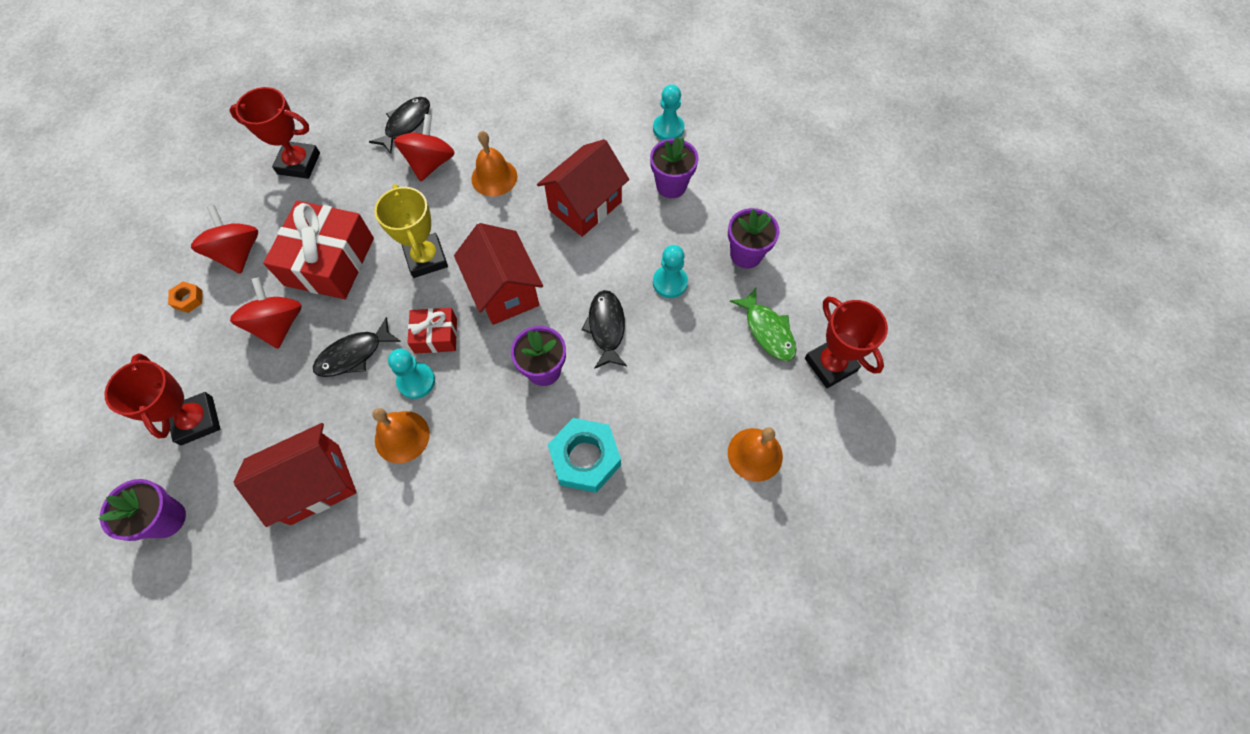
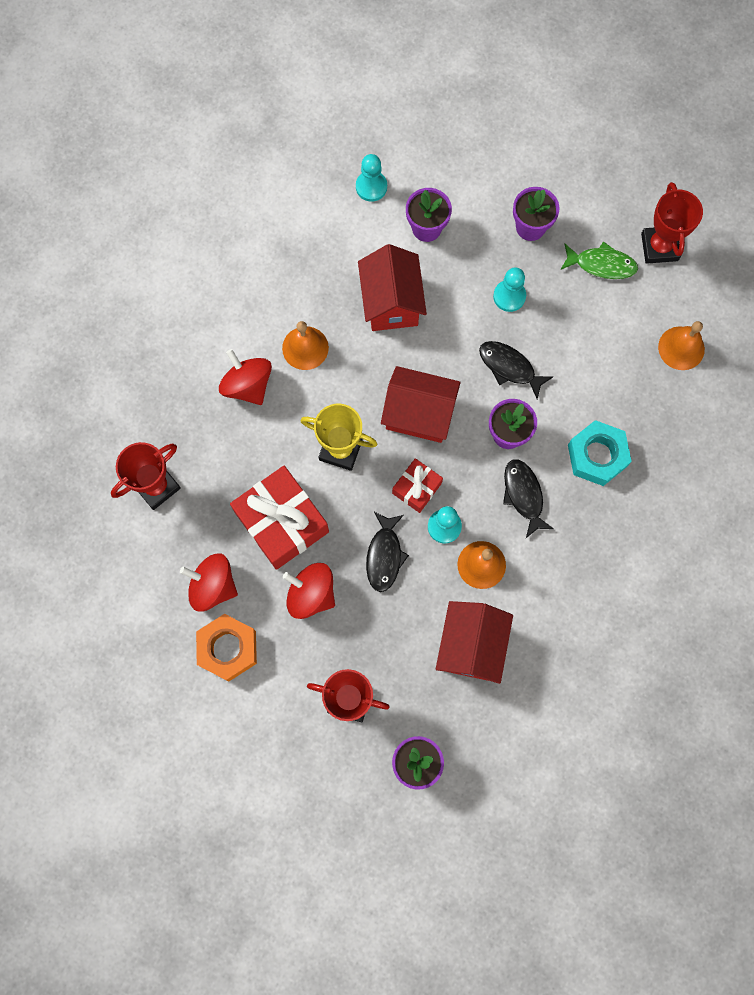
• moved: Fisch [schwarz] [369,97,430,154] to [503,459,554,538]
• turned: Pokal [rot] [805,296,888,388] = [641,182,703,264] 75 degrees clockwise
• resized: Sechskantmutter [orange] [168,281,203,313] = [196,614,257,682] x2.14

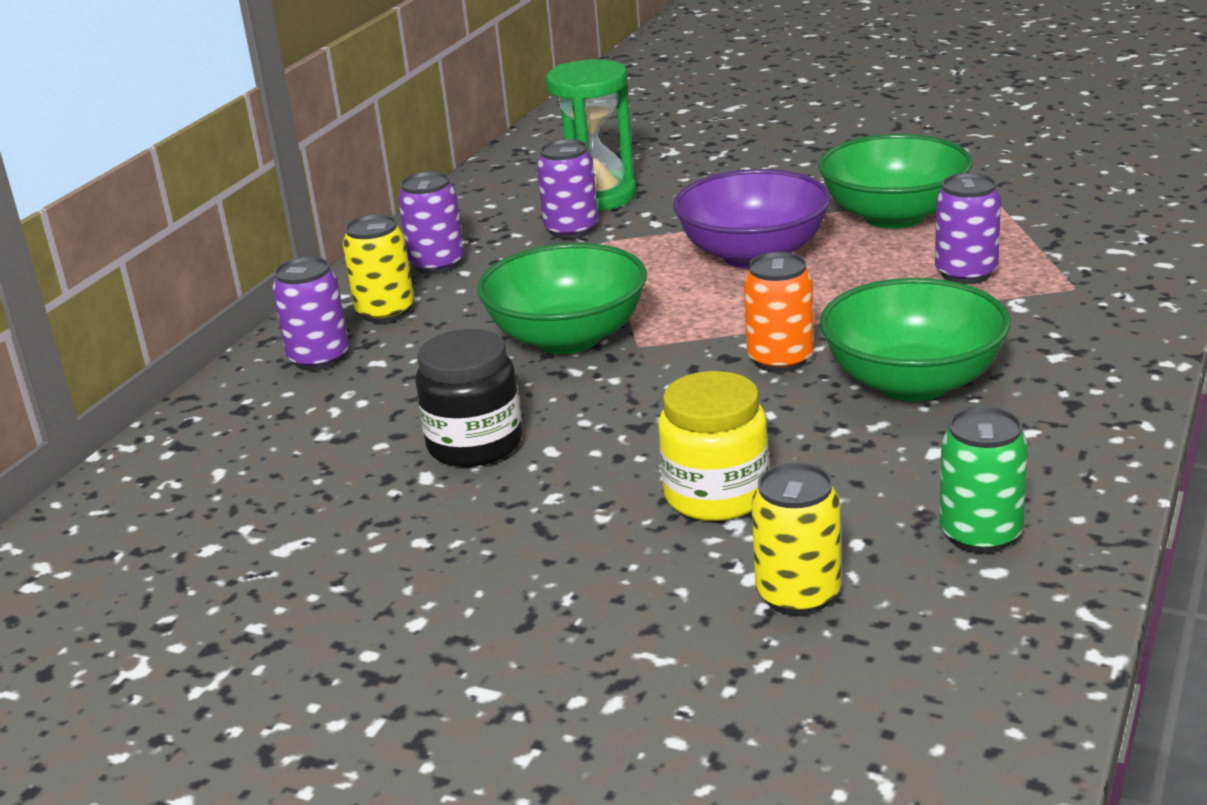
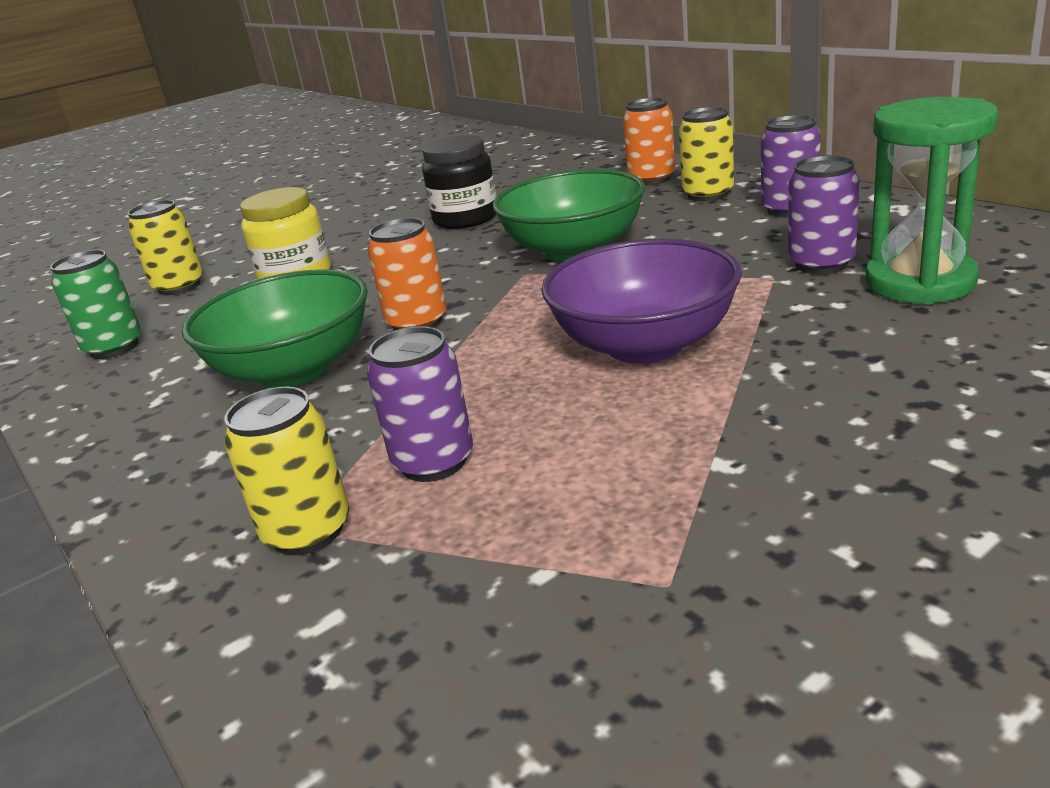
• removed: Schüssel [grün] [818,134,973,229]
• added: Dose [gelb] [224,387,349,555]
• recoloured: Dose [lila] [272,257,349,371] to Dose [orange] [623,97,675,185]

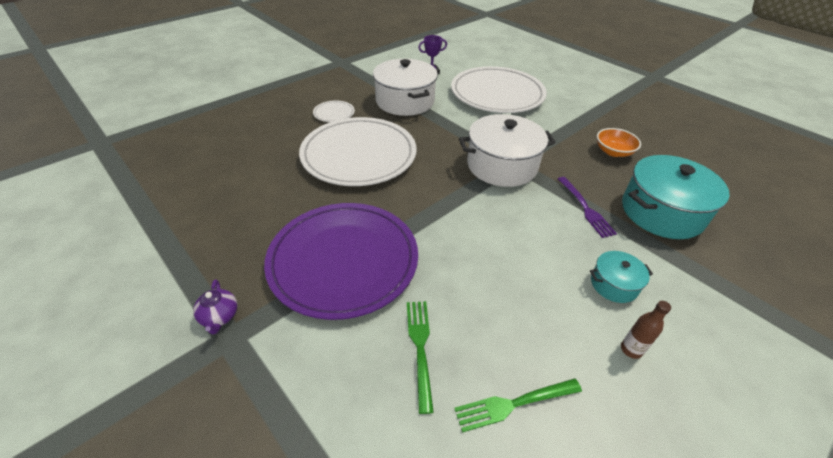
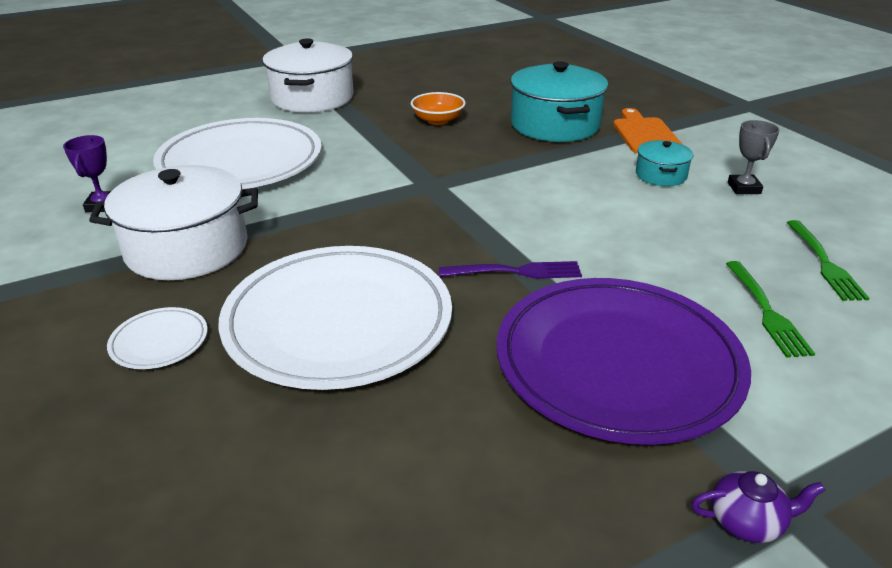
• added: Schneidebrett [orange] [613,108,683,153]
• moved: Kochtopf [weiß] [459,114,556,187] to [262,38,353,113]
• moved: Gabel [lila] [558,177,617,238] to [439,261,582,279]
• replaced: Flasche [braun] [621,301,671,359] to Pokal [grau] [728,120,780,194]
• turned: Gabel [grün] [407,301,434,414] = [726,261,815,358] 105 degrees counterclockwise

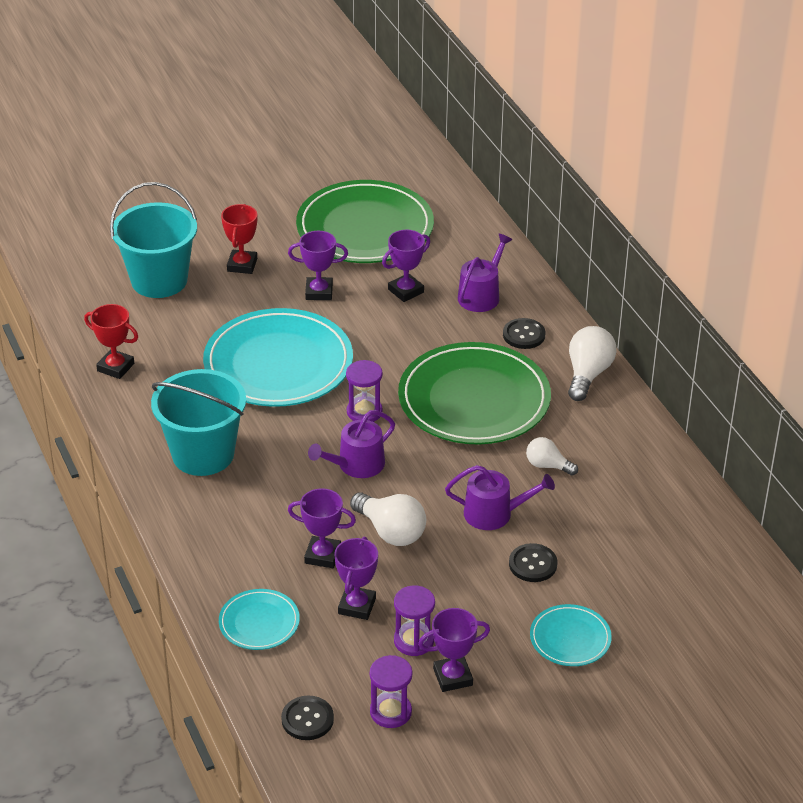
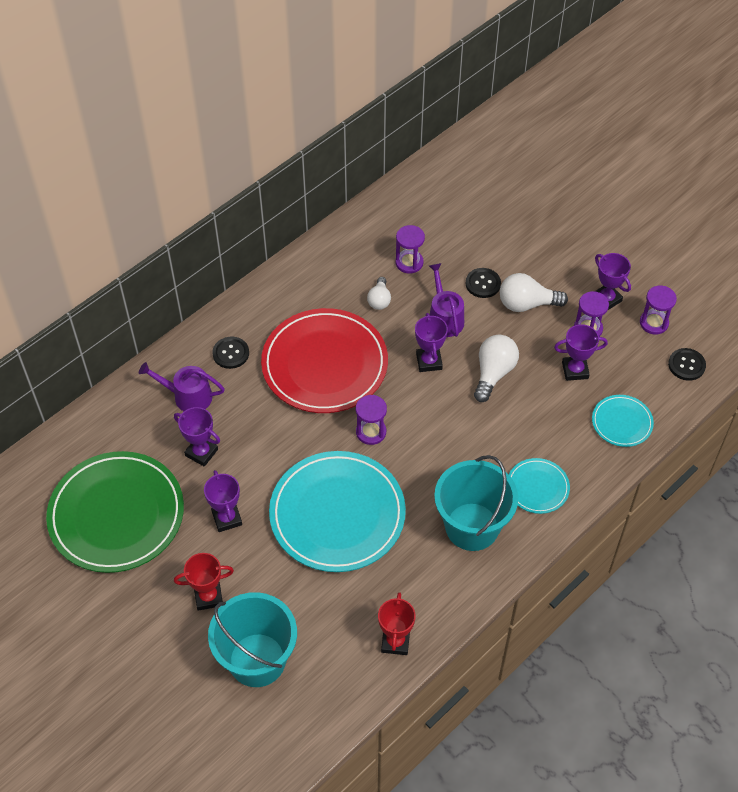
• removed: Gießkanne [lila] [308,410,395,478]
• added: Sanduhr [lila] [395,225,425,274]
• moved: Pokal [lila] [288,488,356,568] to [415,313,448,372]
• moved: Teller [türkis] [530,604,612,666] to [509,458,570,514]
• moved: Glühbirne [weiß] [568,326,617,401] to [500,273,568,312]
• recoloured: Teller [grün] [398,342,551,444] to Teller [rot] [261,308,388,413]

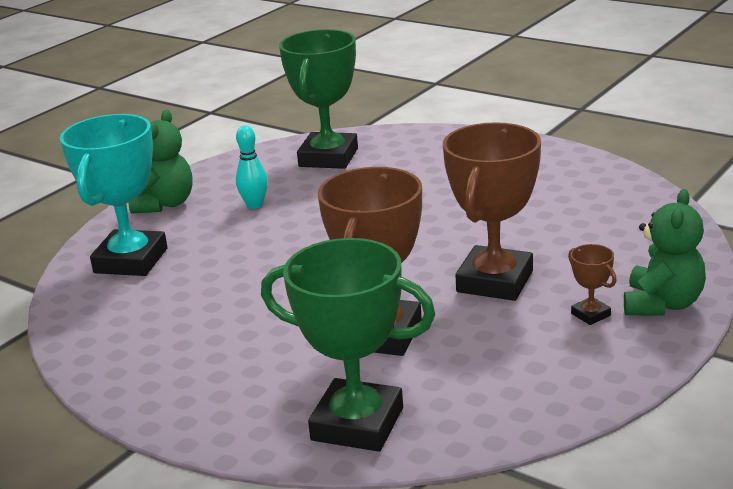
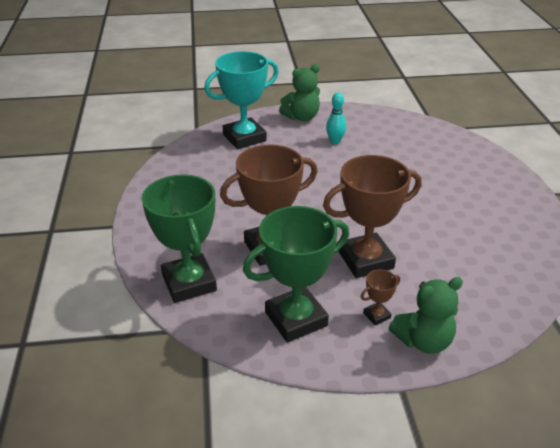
• moved: Pokal [grün] [279,29,358,169] to [243,206,349,343]
• turned: Pokal [braun] [568,244,617,325] = [361,269,400,326] 45 degrees clockwise

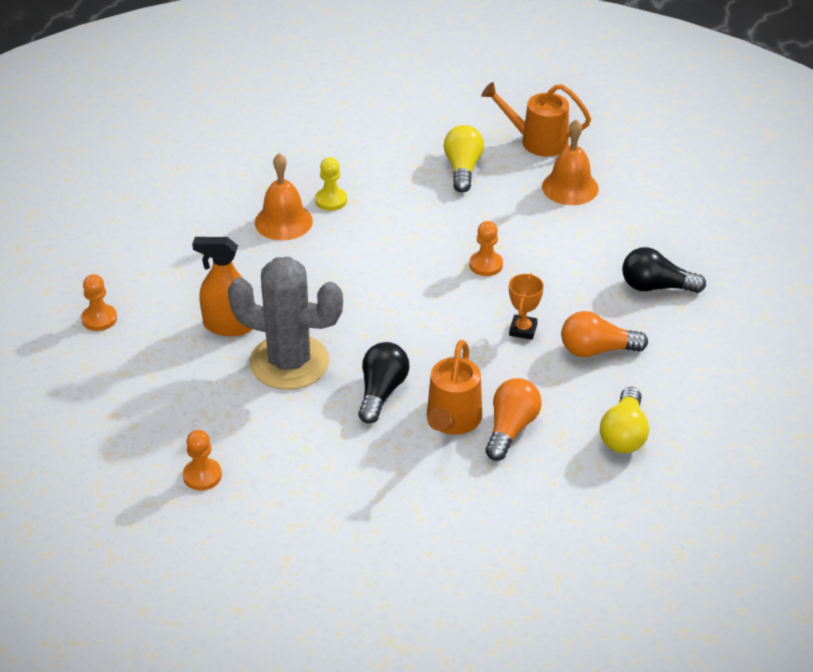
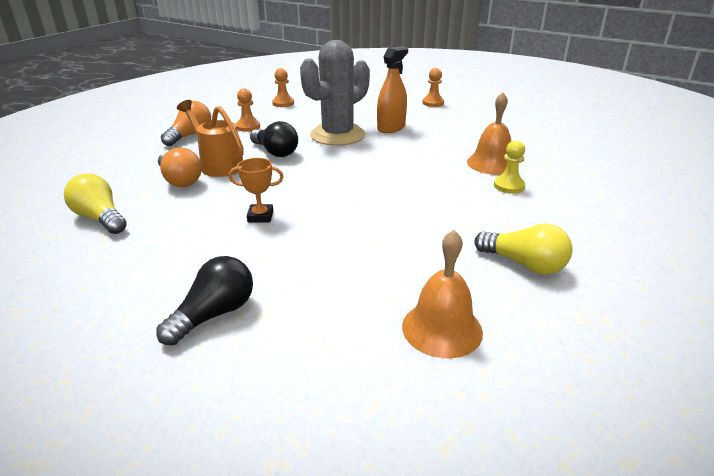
• removed: Gießkanne [orange] [481,82,591,157]
• moved: Bauer [orange] [469,221,503,276] to [236,88,260,132]
• moved: Glühbirne [orange] [561,311,648,357] to [161,101,211,146]
• turned: Pokal [orange] [509,273,544,340] = [228,158,284,222] 45 degrees counterclockwise

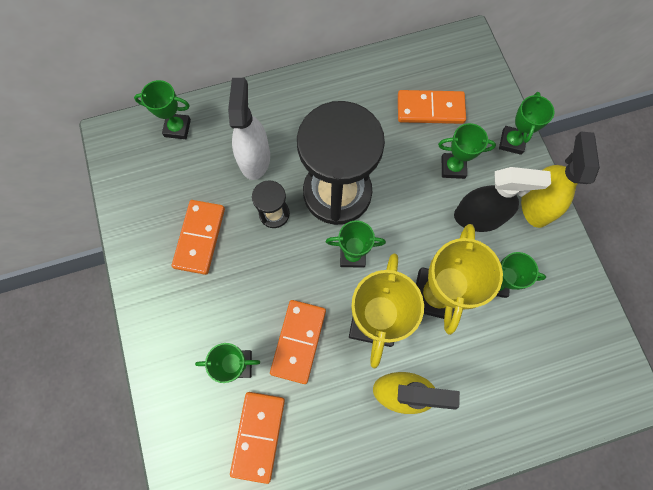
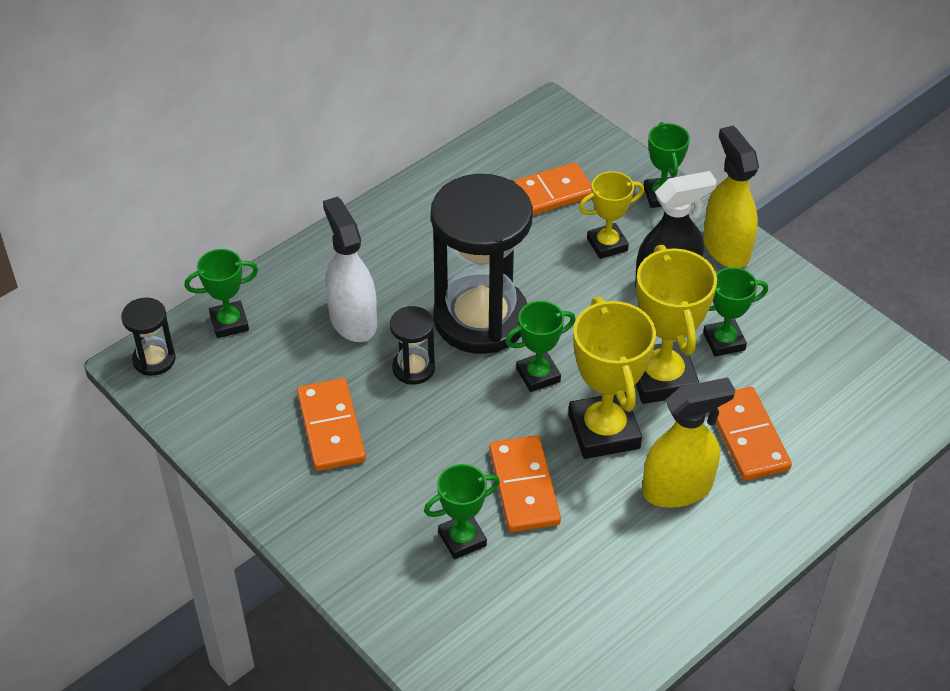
• added: Sanduhr [schwarz] [121,298,176,376]
• moved: Dominostein [orange] [230,392,285,484] to [716,387,792,481]
• recoloured: Pokal [grün] [438,123,496,179] to Pokal [gelb] [579,171,644,259]

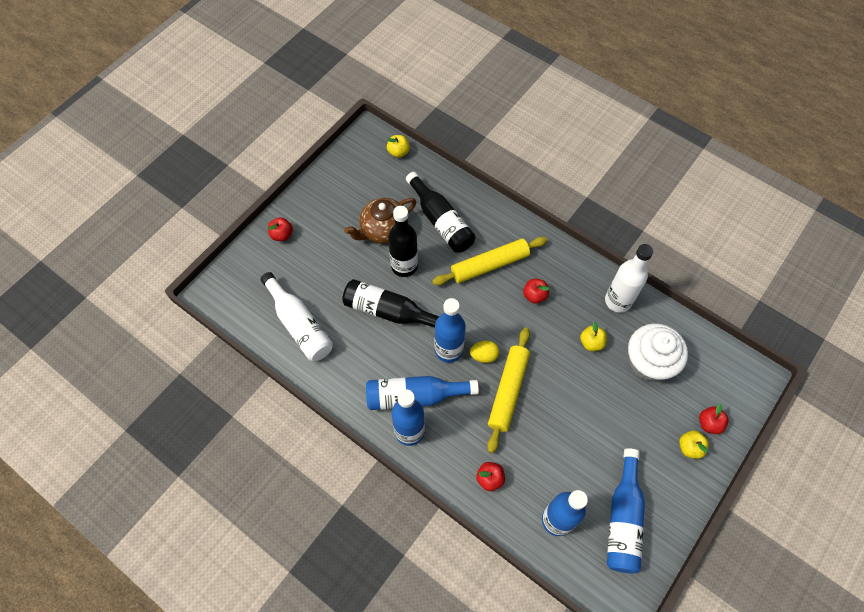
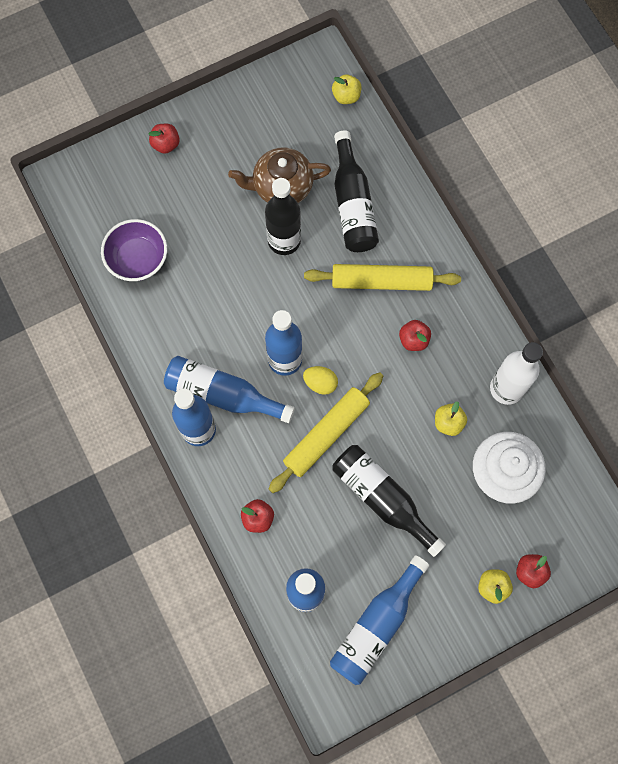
• moved: Flasche [schwarz] [342,279,439,328] to [333,445,446,557]
• replaced: Flasche [weiß] [261,272,333,361] to Schüssel [lila] [101,219,167,281]

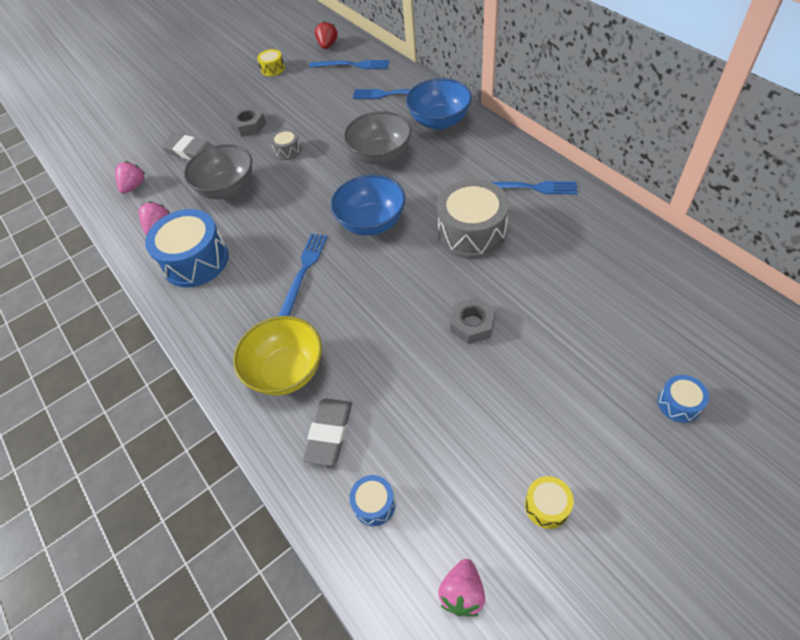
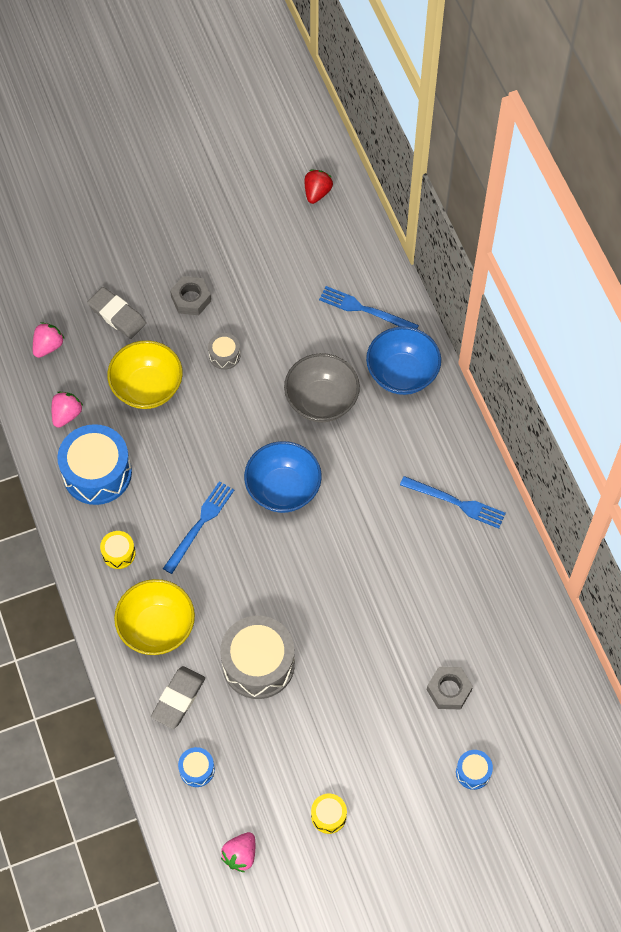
• removed: Gabel [blau] [309,60,389,69]
• moved: Trommel [gelb] [257,49,285,76] to [100,531,136,569]
• moved: Trommel [grau] [437,179,509,259] to [220,616,295,699]
• moved: Sechskantmutter [grau] [450,297,495,344] to [427,667,473,709]
• recoloured: Schüssel [grau] [184,144,252,199] to Schüssel [gelb] [107,340,183,409]

